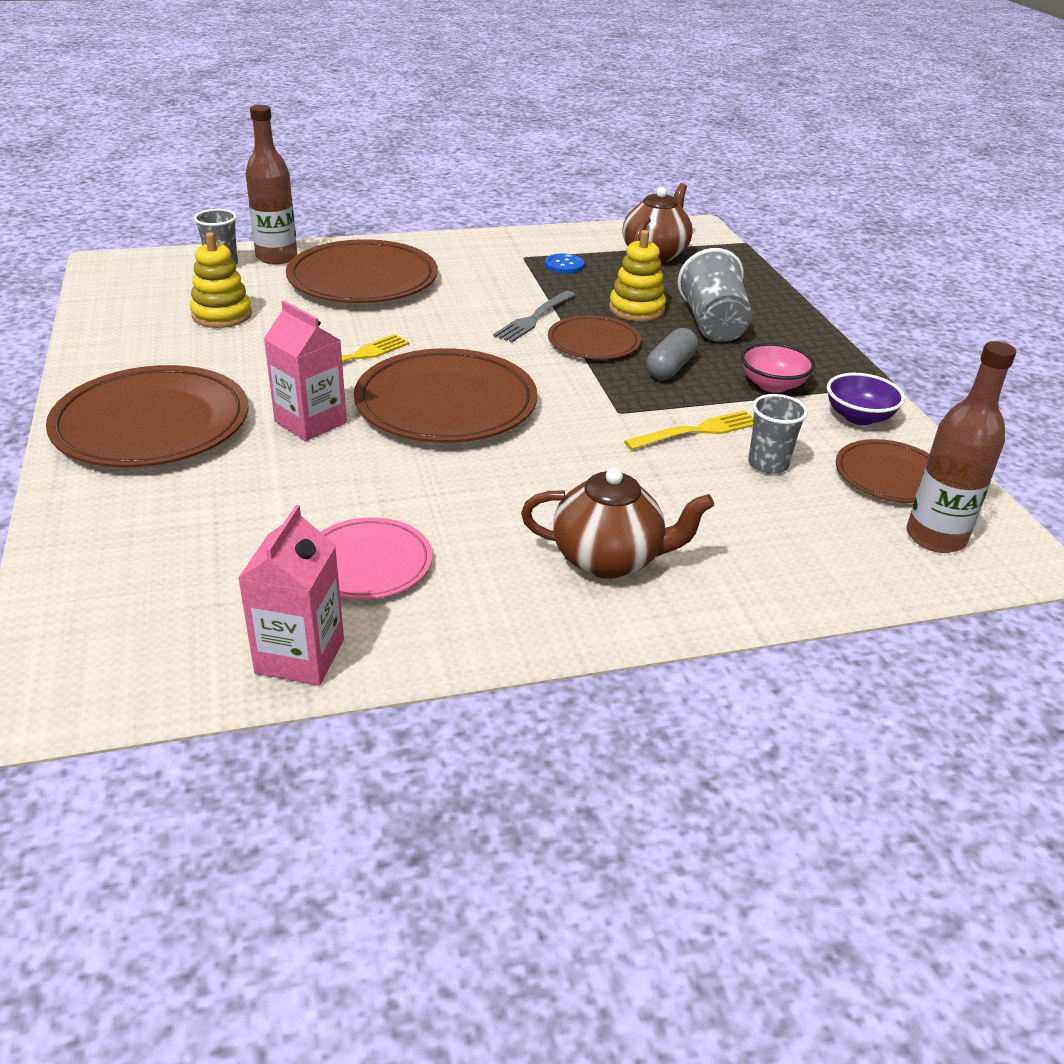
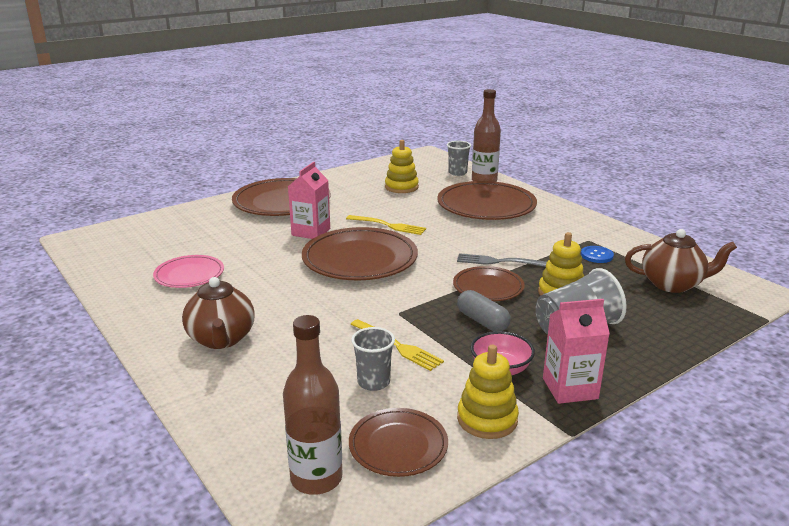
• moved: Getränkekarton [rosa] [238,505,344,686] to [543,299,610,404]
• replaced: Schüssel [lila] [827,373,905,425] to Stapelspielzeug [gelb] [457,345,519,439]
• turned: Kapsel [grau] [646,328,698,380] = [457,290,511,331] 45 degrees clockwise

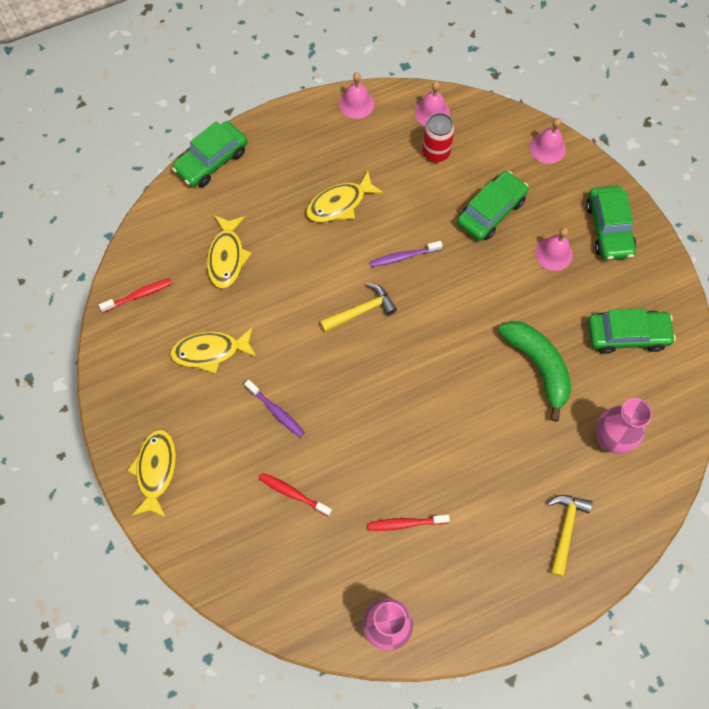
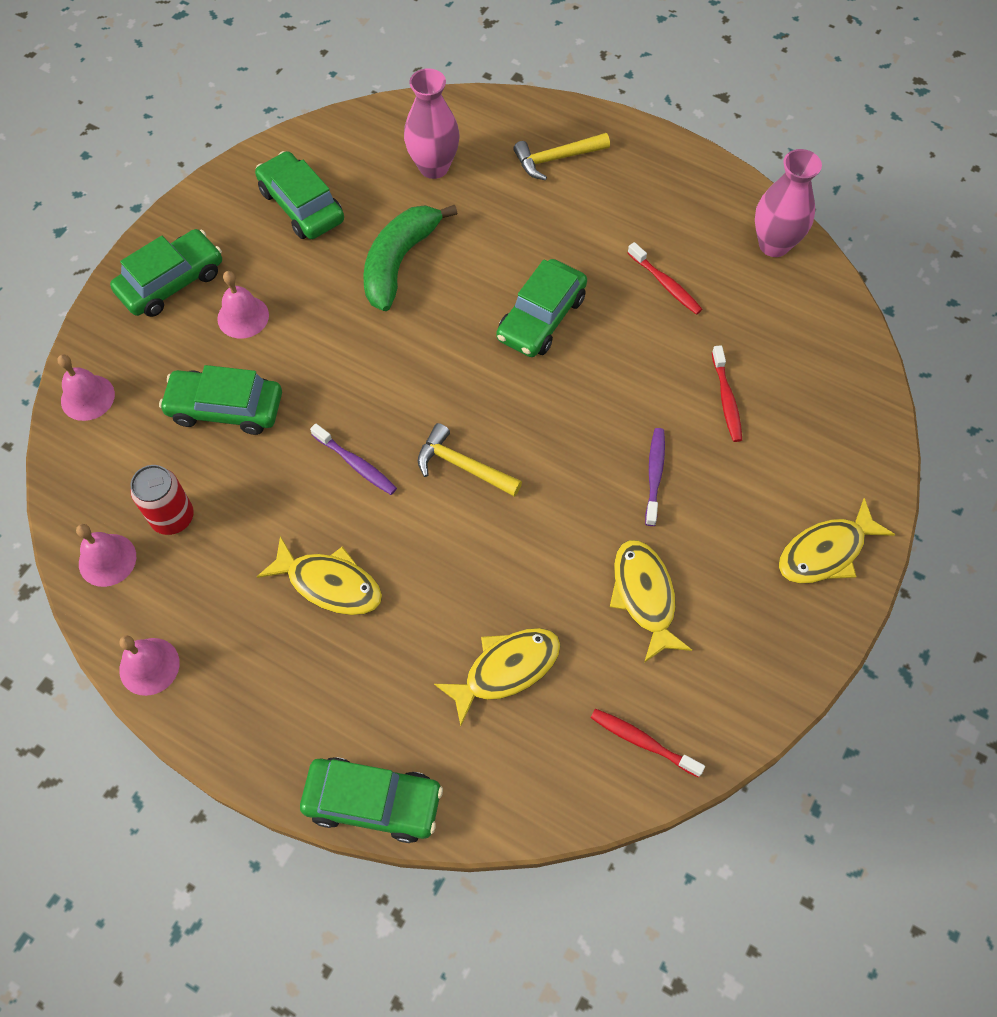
• added: Auto [grün] [496,259,587,357]
• turned: Fisch [gelb] [170,327,257,374] = [610,540,692,663] 150 degrees counterclockwise

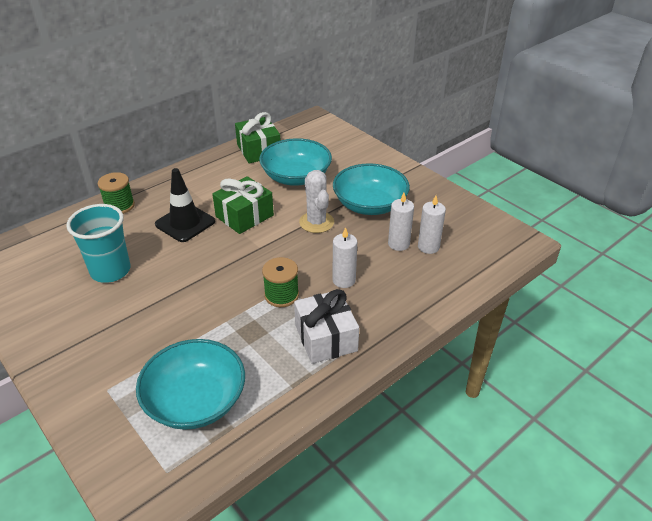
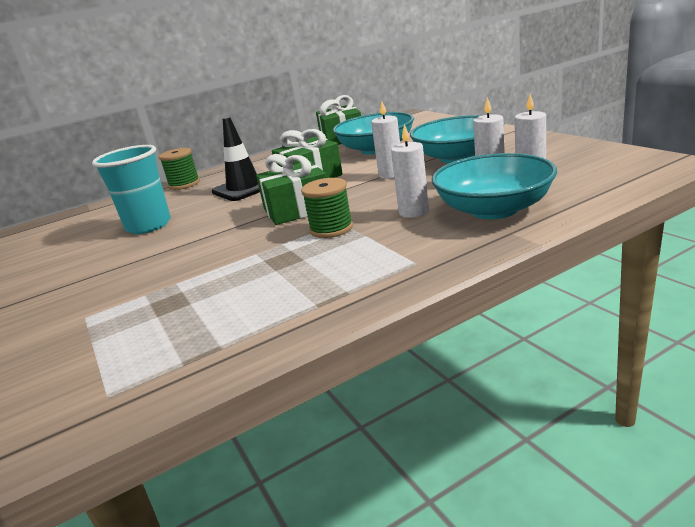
• removed: Geschenk [weiß] [294,289,359,364]
• added: Geschenk [grün] [256,154,326,225]
• moved: Schüssel [türkis] [136,339,245,430] to [432,153,557,219]
• replaced: Kaktus [weiß] [299,170,334,233] to Kerze [weiß] [371,101,400,179]

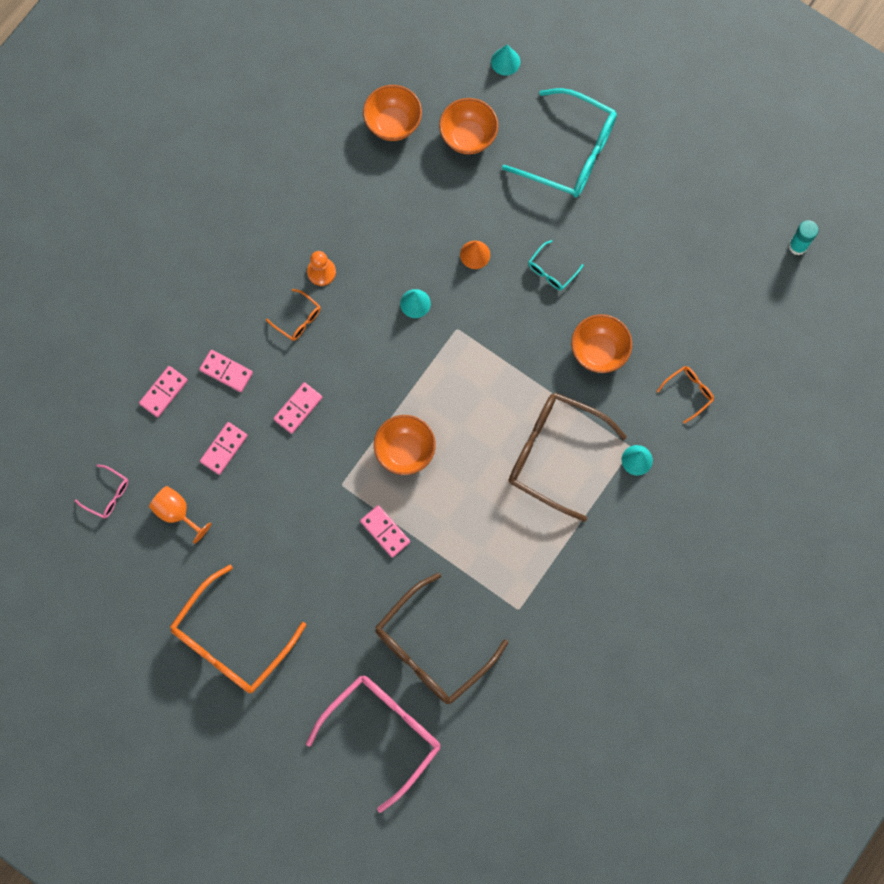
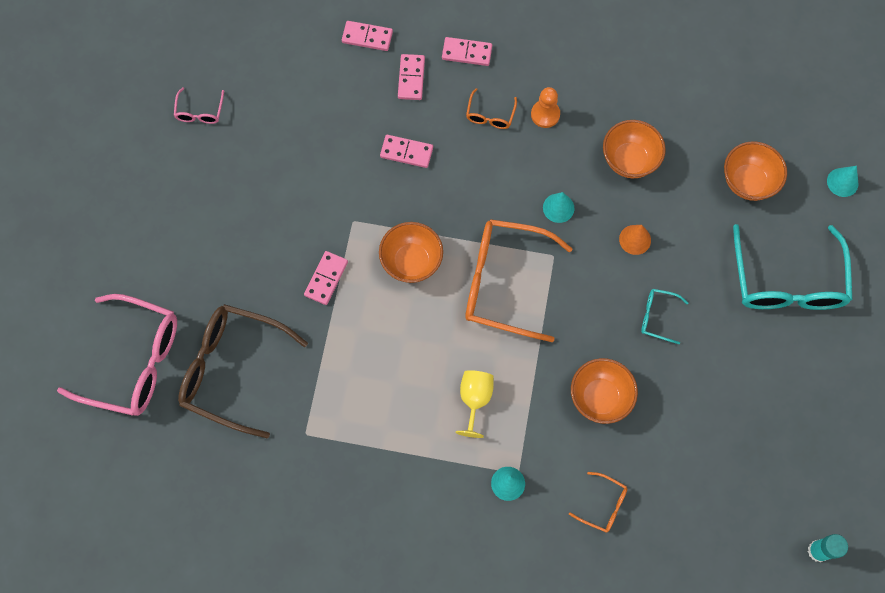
• removed: Kelch [orange] [149,486,211,544]
• moved: Brille [rosa] [75,464,128,518] to [174,87,224,124]
• moved: Brille [orange] [170,564,306,693] to [465,219,573,342]
• moved: Dominostein [rosa] [200,422,248,475] to [442,37,492,66]
• moved: Schüssel [orange] [363,85,422,141] to [603,120,666,178]
• replaced: Brille [braun] [509,392,627,522] to Kelch [gelb] [456,370,494,438]

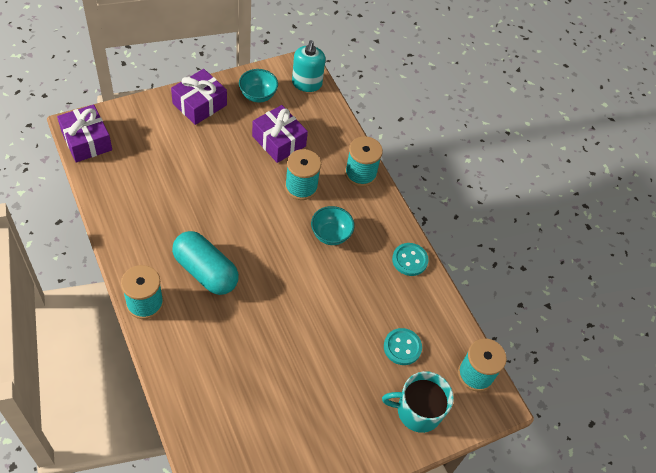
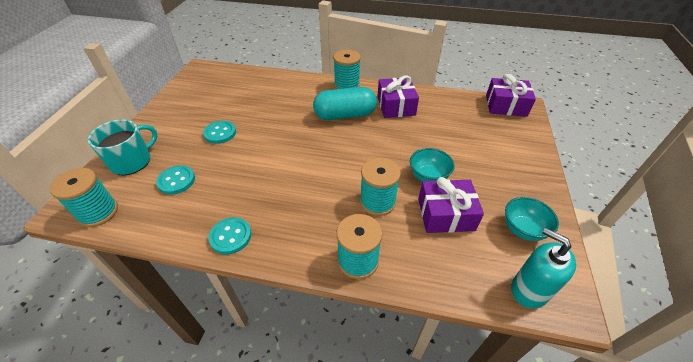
• added: Knopf [türkis] [203,121,236,144]
• moved: Geschenk [lila] [171,69,227,125] to [377,76,419,118]
• moved: Schüssel [türkis] [311,206,355,245] to [410,148,454,182]

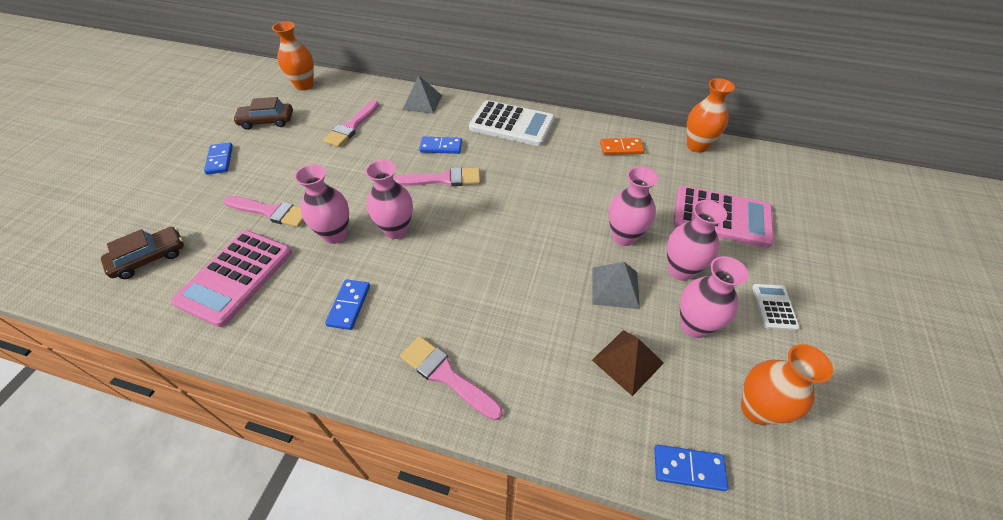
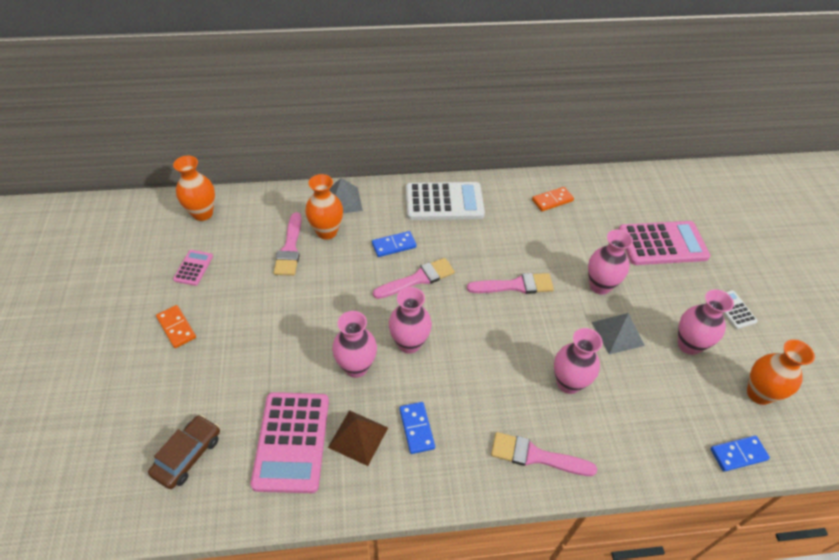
• moved: Pinsel [rosa] [224,196,304,228] to [467,273,554,294]
• moved: Pyramide [braun] [592,330,664,396] to [328,410,388,466]
• moved: Vase [rosa] [667,200,727,281] to [554,328,603,394]
• moved: Vase [orange] [687,78,735,153] to [305,174,343,240]
• replaced: Auto [braun] [233,97,293,130] to Taschenrechner [rosa] [173,250,213,286]
• recoloured: Dominostein [blau] [204,142,233,175] to Dominostein [orange] [156,305,196,348]

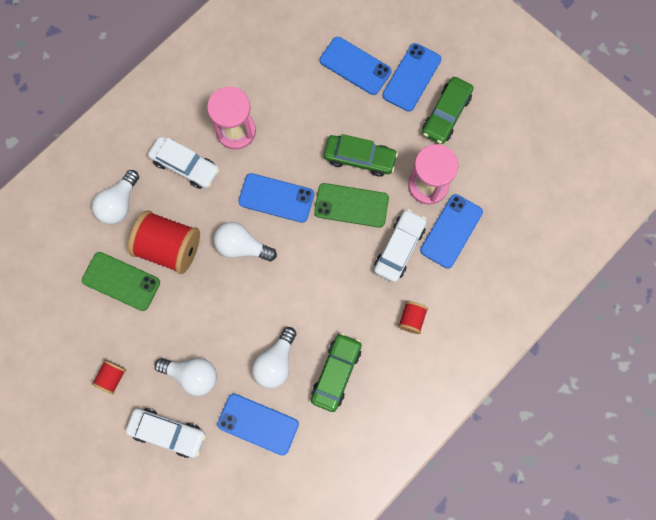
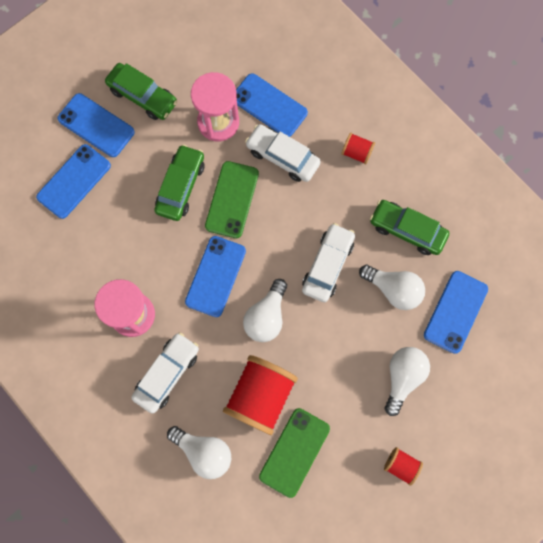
• moved: Auto [weiß] [126,408,206,458] to [302,223,355,302]

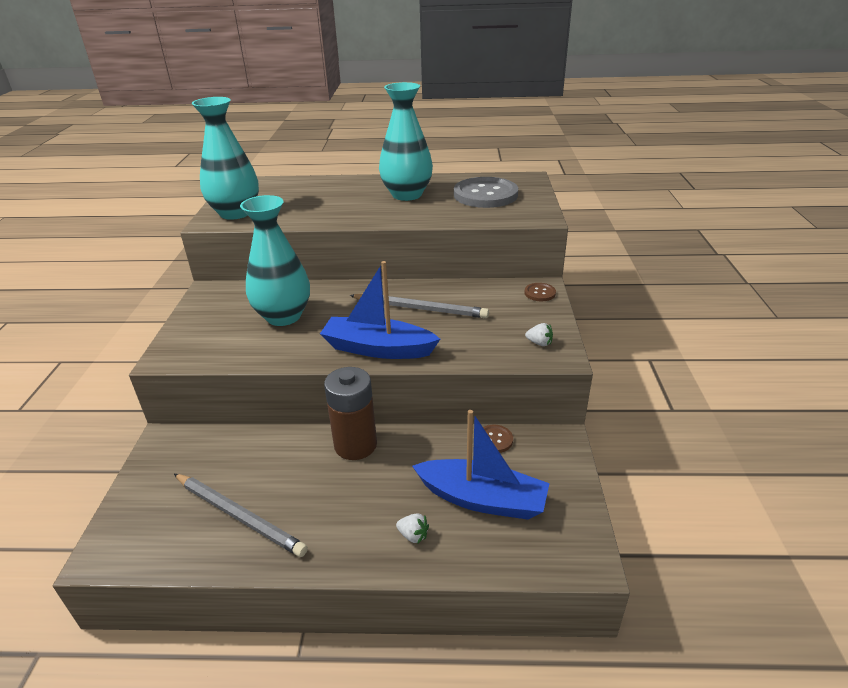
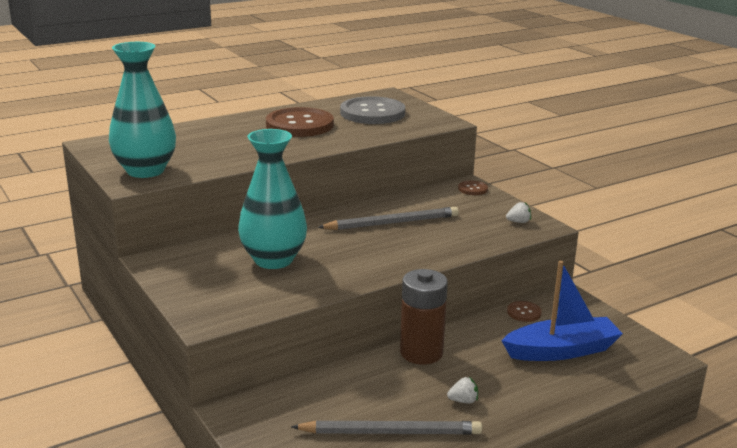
• removed: Boot [blau] [320,261,440,359]
• moved: Erdbeere [weiß] [396,514,429,543] to [447,377,478,404]
• replaced: Vase [türkis] [379,82,433,201] to Knopf [braun] [266,107,334,137]

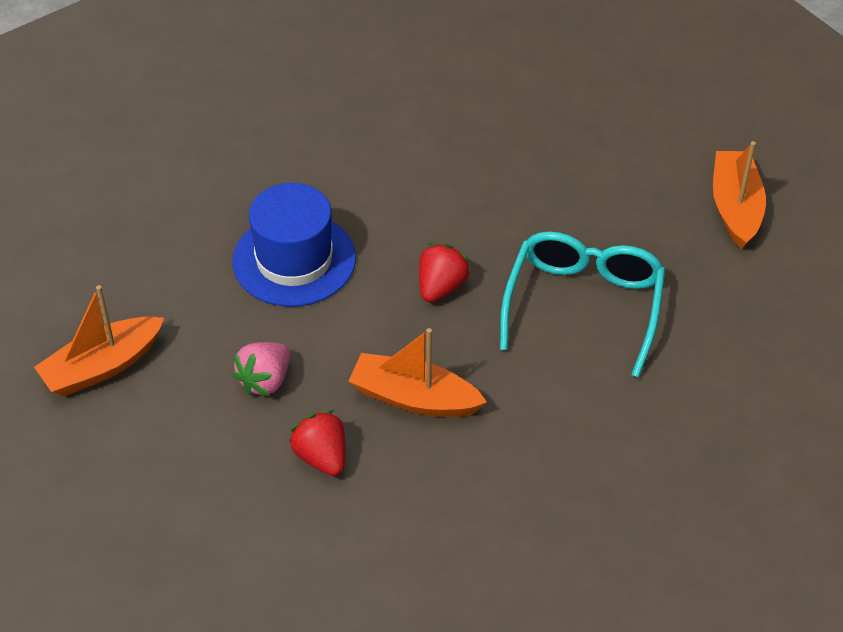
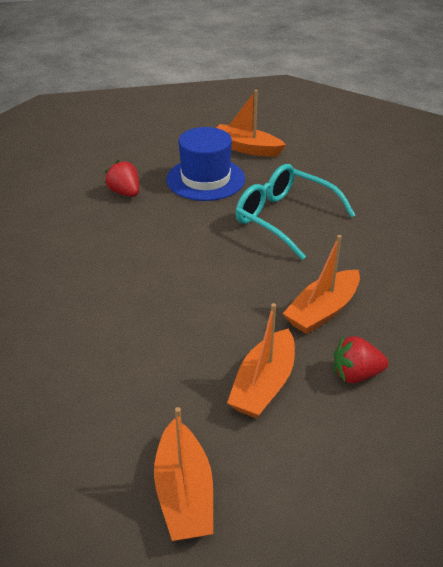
• moved: Hut [blau] [232,183,356,307] to [166,127,245,201]
• moved: Erdbeere [rot] [419,243,471,302] to [105,160,139,197]
• replaced: Erdbeere [rosa] [232,342,290,396] to Boot [orange] [227,303,295,418]

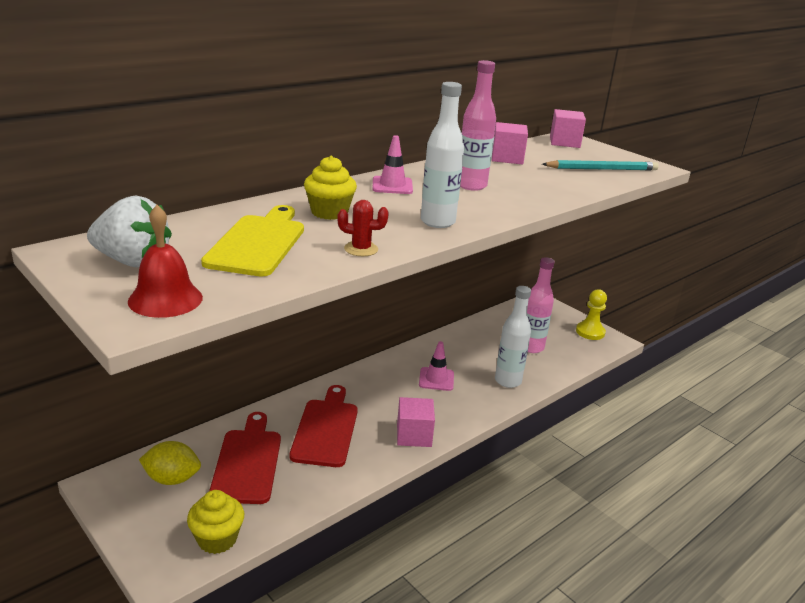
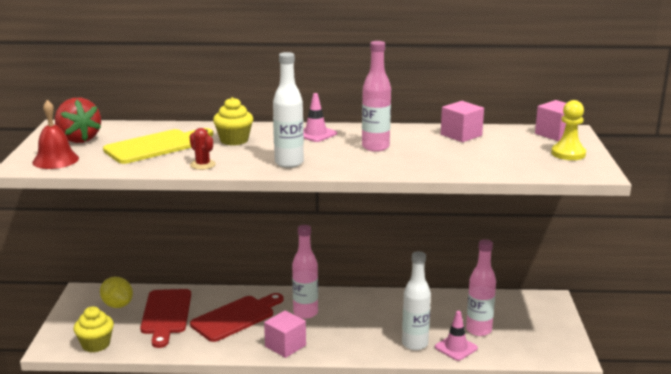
• removed: Bleistift [türkis] [542,160,659,170]
• added: Flasche [rosa] [292,225,318,319]
• moved: Leitkegel [rosa] [419,341,454,391] to [435,311,478,361]
• moved: Bauer [gelb] [576,289,607,340] to [551,100,586,160]
• recoloured: Erdbeere [weiß] [87,196,172,268] to Erdbeere [rot] [55,98,101,143]
• turned: Schneidebrett [rot] [209,412,281,504] = [140,289,191,348] 135 degrees clockwise

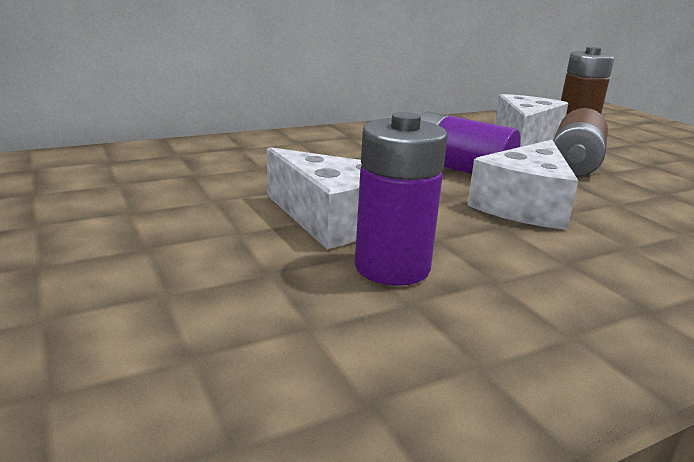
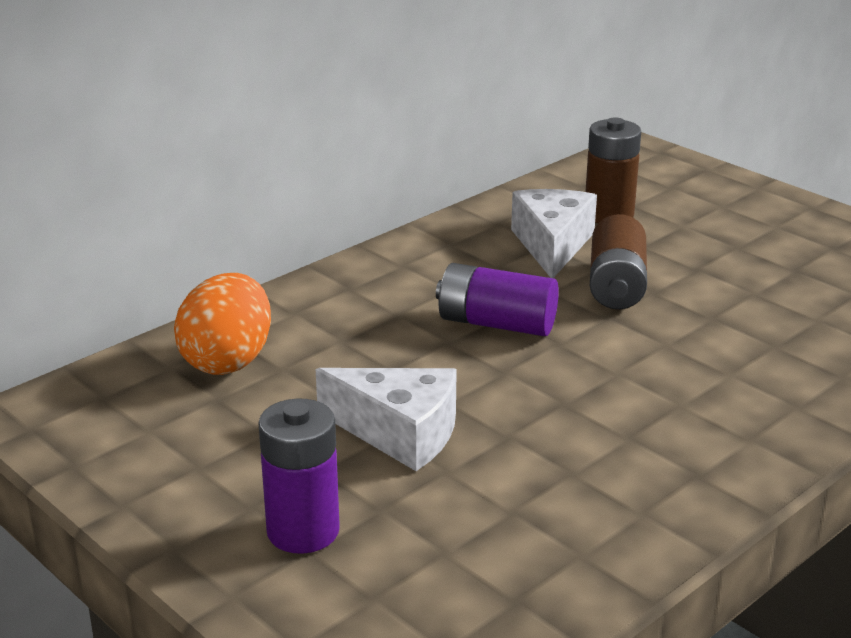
• removed: Käse [weiß] [467,140,579,230]
• added: Ei [orange] [174,273,271,375]
• moved: Batterie [lila] [355,112,448,286] to [258,398,340,554]

